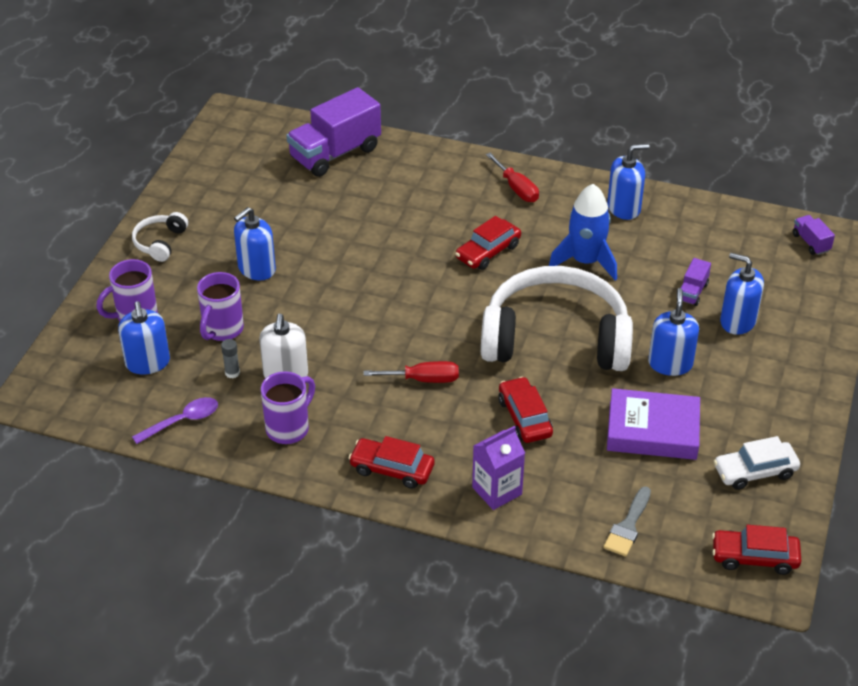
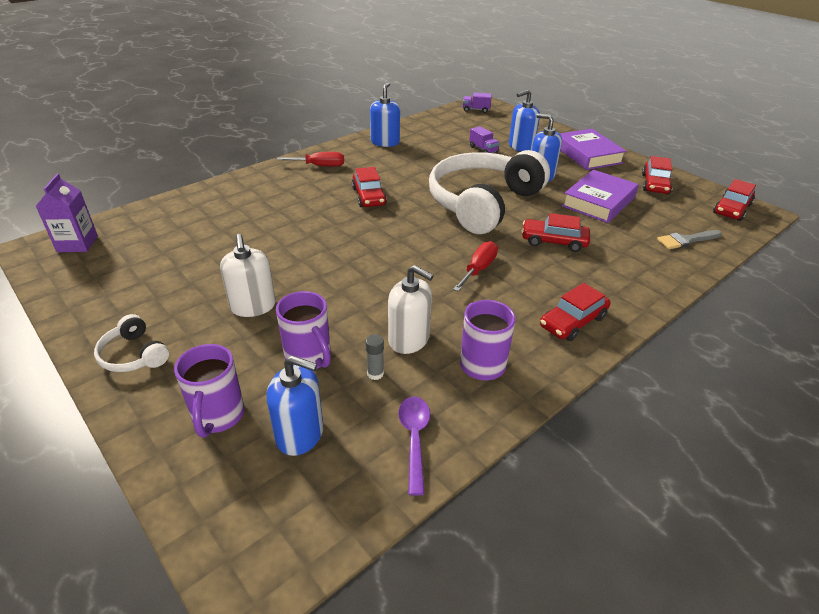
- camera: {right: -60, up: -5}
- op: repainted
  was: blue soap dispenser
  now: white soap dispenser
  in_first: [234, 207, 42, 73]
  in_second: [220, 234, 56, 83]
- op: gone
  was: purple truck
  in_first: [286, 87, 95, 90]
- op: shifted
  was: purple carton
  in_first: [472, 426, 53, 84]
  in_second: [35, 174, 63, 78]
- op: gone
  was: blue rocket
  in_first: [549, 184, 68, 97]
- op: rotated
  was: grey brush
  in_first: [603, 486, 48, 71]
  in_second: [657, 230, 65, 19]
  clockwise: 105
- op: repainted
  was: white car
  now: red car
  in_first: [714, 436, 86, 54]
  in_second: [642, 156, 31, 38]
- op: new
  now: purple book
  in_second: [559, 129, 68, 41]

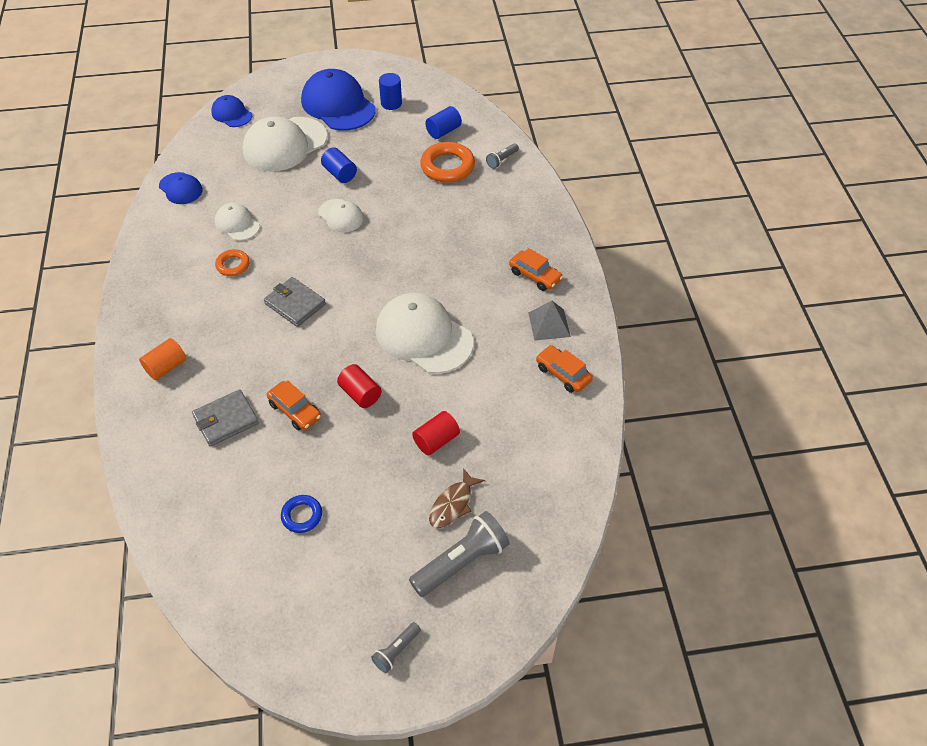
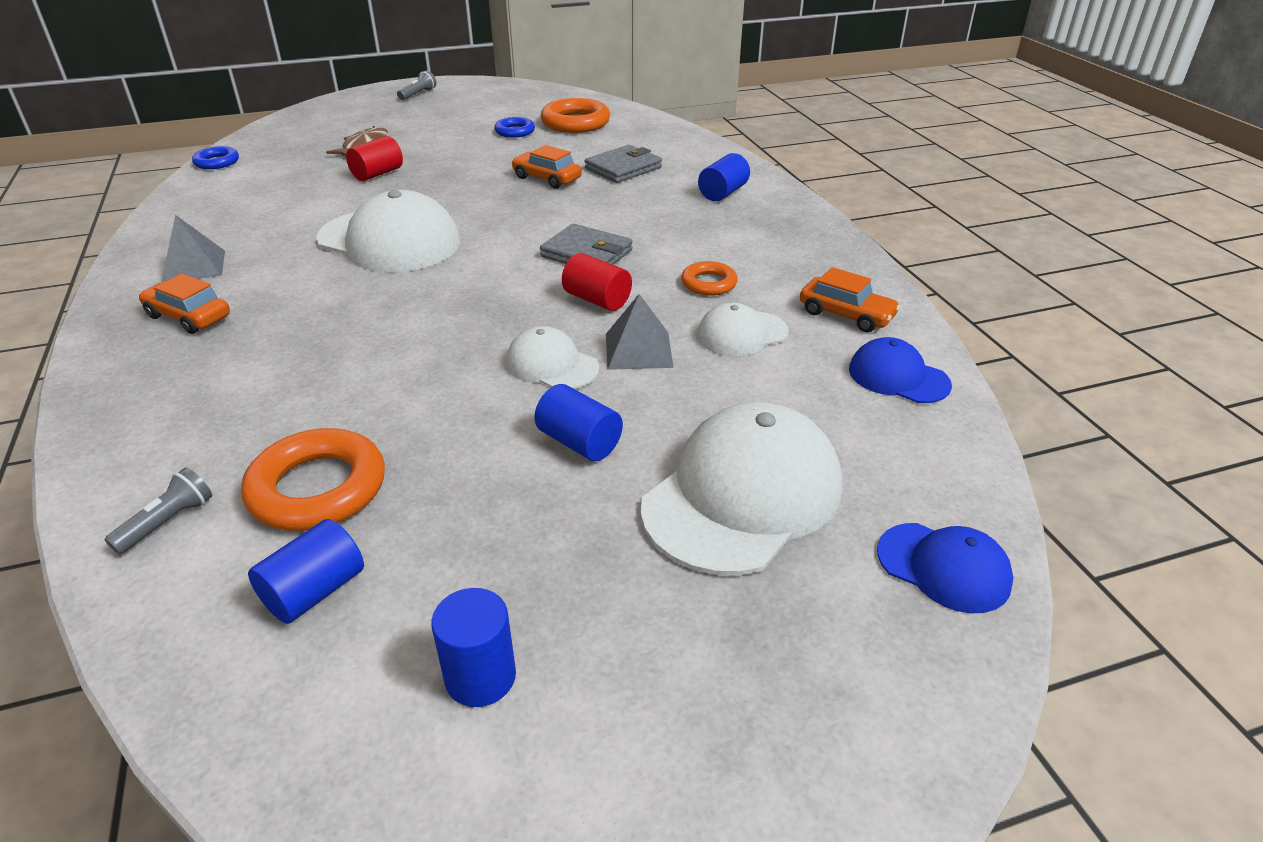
- camera: {right: 170, up: -15}
- op: repainted
  was: orange cylinder
  now: blue cylinder
  in_first: [139, 338, 47, 42]
  in_second: [698, 153, 52, 48]
- op: rotated
  was: white cap
  in_first: [215, 203, 45, 38]
  in_second: [697, 303, 92, 53]
  clockwise: 120
- op: gone
  was: blue cap
  in_first: [301, 69, 75, 62]
- op: shifted
  was: red cylinder
  in_first: [337, 364, 45, 44]
  in_second: [562, 253, 70, 58]
- op: gone
  was: grey flashlight
  in_first: [409, 511, 101, 86]
- op: shifted
  was: orange car
  in_first: [536, 345, 57, 48]
  in_second: [800, 267, 100, 65]
- op: new
  now: blue ring
  in_second: [192, 146, 47, 23]
- op: new
  now: orange ring
  in_second: [541, 98, 69, 35]
- op: new
  now: grey pyramid
  in_second: [606, 294, 68, 76]

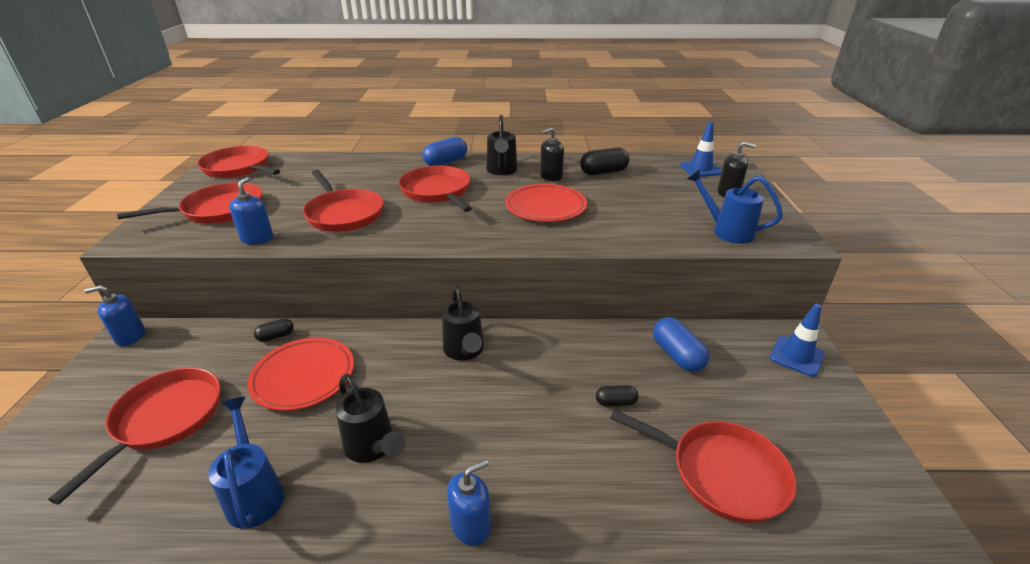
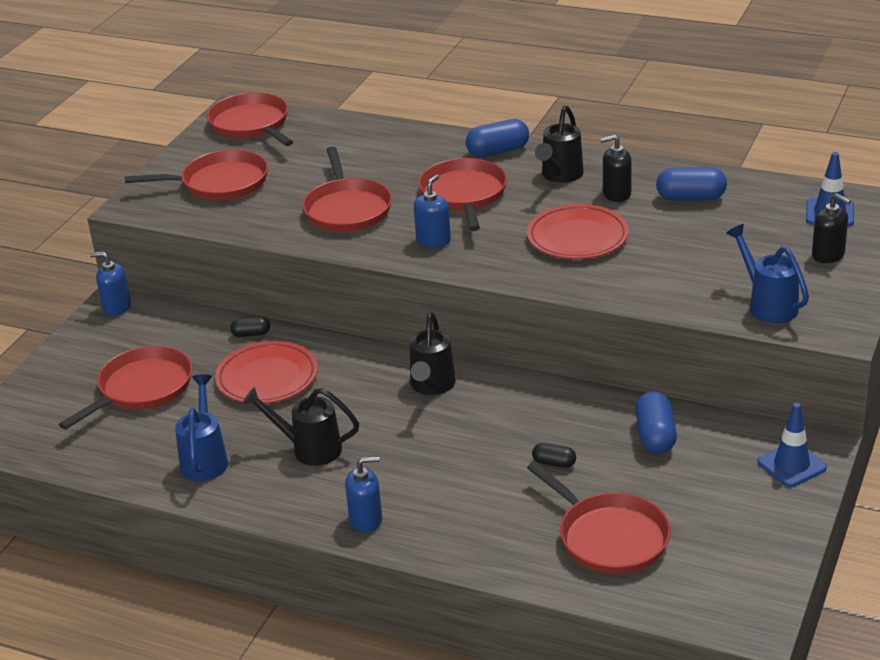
- camera: {right: 25, up: 0}
- op: shifted
  was: blue soap dispenser
  in_first: [229, 177, 44, 68]
  in_second: [414, 175, 37, 73]
- op: rotated
  was: black watering can
  in_first: [336, 374, 69, 89]
  in_second: [243, 387, 116, 79]
  clockwise: 120
- op: repainted
  was: black capsule
  now: blue capsule
  in_first: [580, 147, 49, 28]
  in_second: [656, 167, 71, 34]

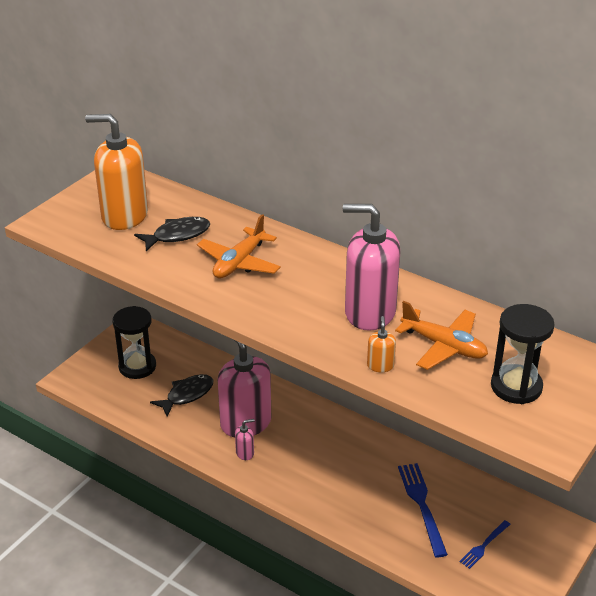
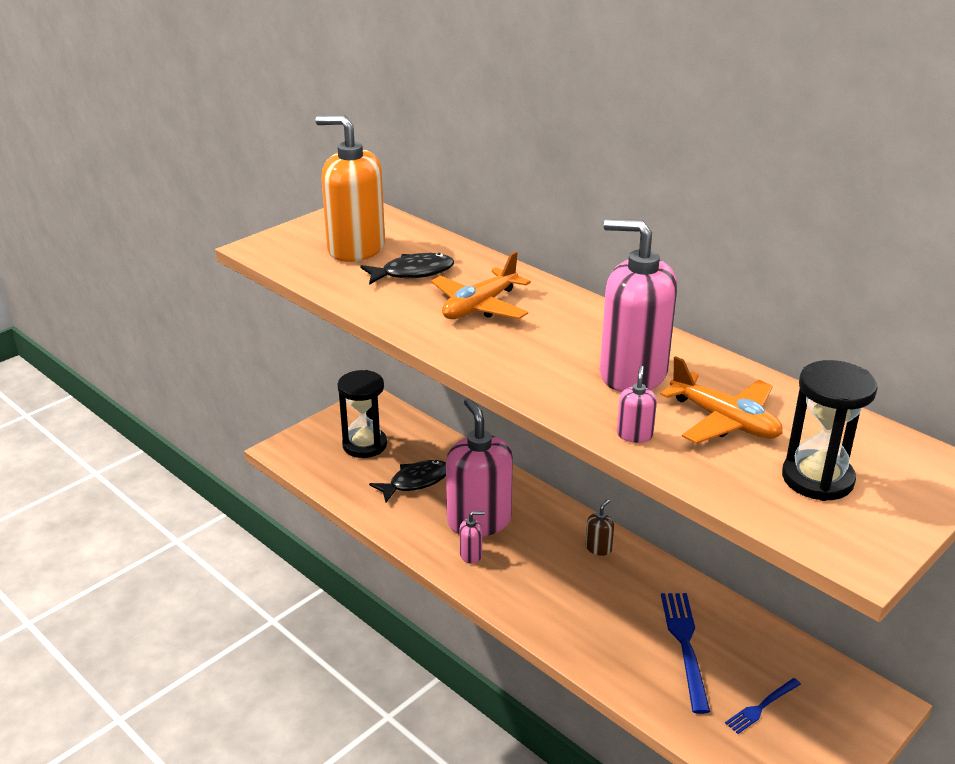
- camera: {right: 10, up: -5}
- op: repainted
  was: orange soap dispenser
  now: pink soap dispenser
  in_first: [367, 316, 29, 56]
  in_second: [617, 366, 40, 77]
- op: new
  now: brown soap dispenser
  in_second: [586, 499, 28, 57]

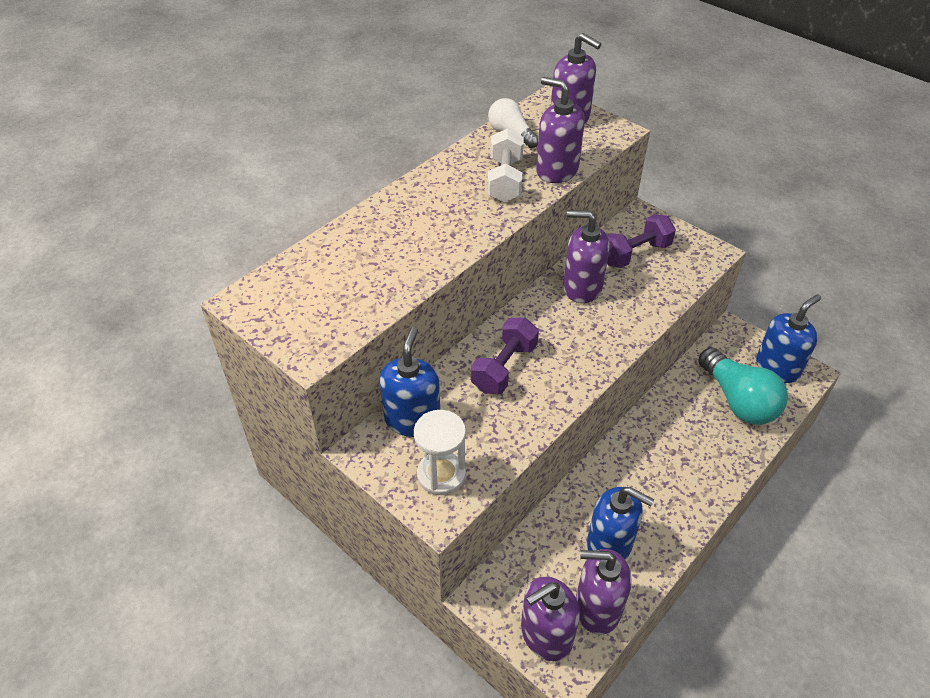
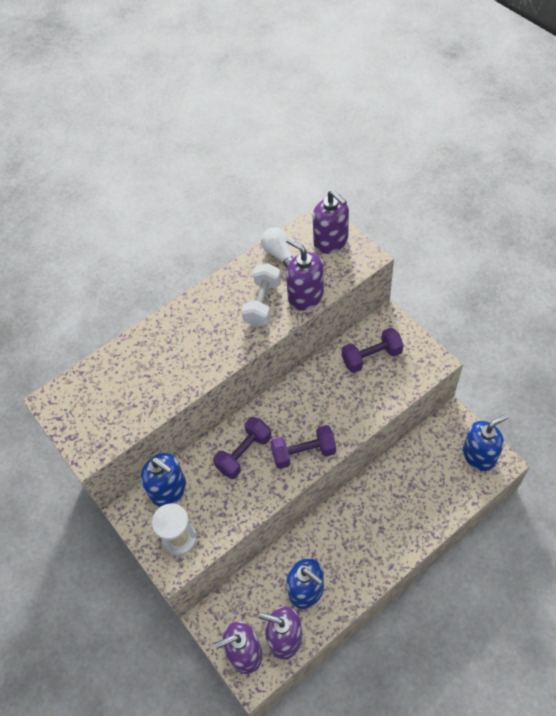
- camera: {right: 15, up: 10}
- op: rotated
  was: blue soap dispenser
  in_first: [379, 327, 61, 110]
  in_second: [141, 453, 45, 54]
  clockwise: 105
- op: gone
  was: purple soap dispenser
  in_first: [563, 210, 47, 93]
- op: gone
  was: turquoise light bulb
  in_first: [698, 347, 90, 78]
- op: new
  now: purple dumbbell
  in_second: [270, 425, 66, 44]

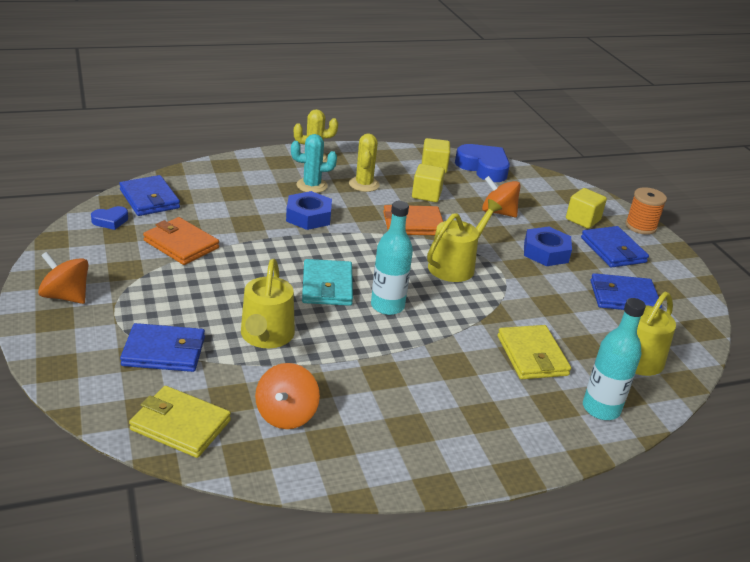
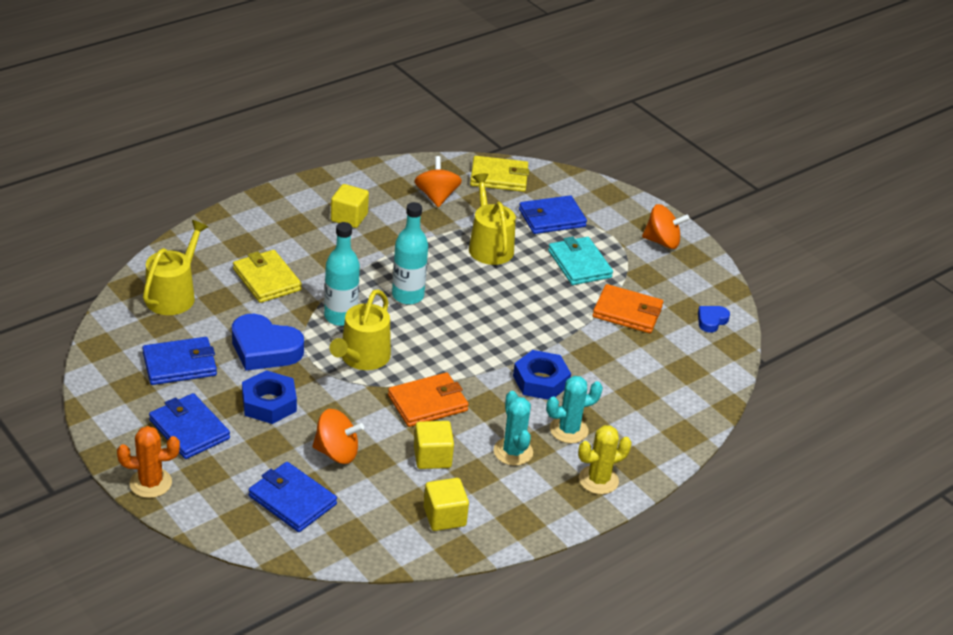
- camera: {right: 160, up: 5}
- op: shifted
  was: blue wallet
  in_first: [119, 175, 61, 41]
  in_second: [249, 462, 88, 70]
- op: shifted
  was: turquoise wallet
  in_first: [302, 259, 51, 47]
  in_second: [548, 237, 65, 48]
- op: repainted
  was: yellow cactus
  now: turquoise cactus
  in_first: [349, 134, 31, 58]
  in_second: [494, 391, 39, 75]
- op: shifted
  was: blue heart
  in_first: [455, 144, 55, 38]
  in_second: [232, 314, 72, 57]
- op: shifted
  was: yellow cube
  in_first: [566, 188, 41, 41]
  in_second: [331, 184, 38, 44]
- op: shifted
  was: turquoise bottle
  in_first: [583, 298, 63, 122]
  in_second: [324, 222, 36, 104]
- op: swapped
  was: orange spool
  now: orange cactus
  in_first: [625, 187, 42, 48]
  in_second: [117, 426, 63, 72]

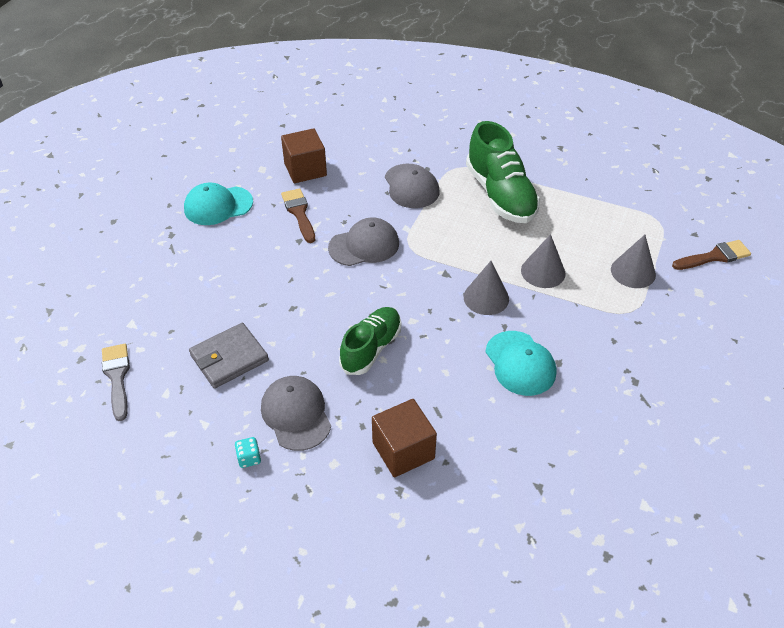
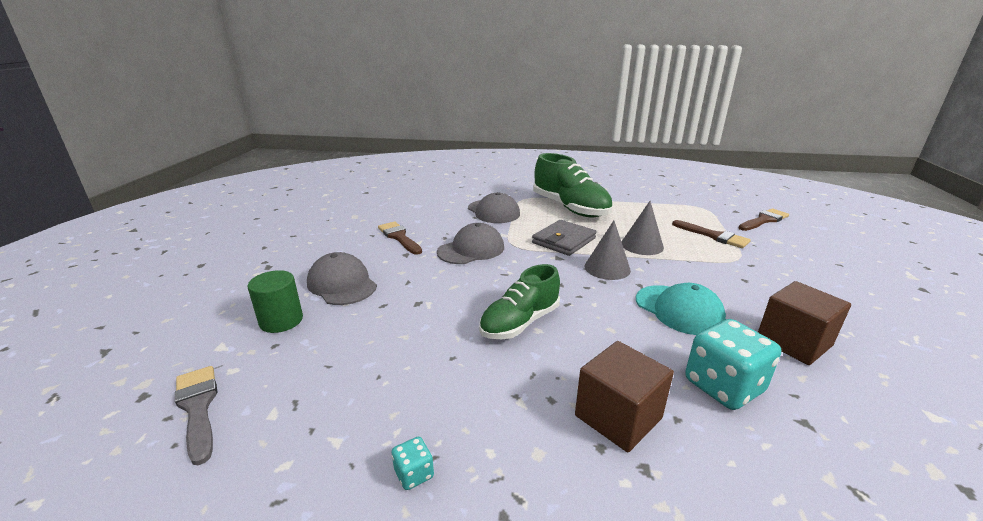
- camera: {right: -15, up: -20}
- op: gone
  was: turquoise cap
  in_first: [184, 183, 69, 42]
- op: shifted
  was: grey wallet
  in_first: [189, 323, 80, 66]
  in_second: [532, 220, 65, 36]
- op: shifted
  was: grey cap
  in_first: [261, 376, 70, 75]
  in_second: [307, 252, 70, 53]
- op: shifted
  was: brown cube
  in_first: [281, 128, 46, 55]
  in_second: [758, 281, 93, 84]
- op: rotated
  was: green shoe
  in_first: [339, 307, 62, 68]
  in_second: [479, 264, 81, 75]
  clockwise: -150
- op: swapped
  was: grey cone
  now: brown brush
  in_first: [611, 235, 45, 53]
  in_second: [672, 220, 79, 28]
- op: new
  now: green cylinder
  in_second: [248, 270, 55, 63]
- op: new
  now: turquoise dice
  in_second: [685, 319, 96, 91]

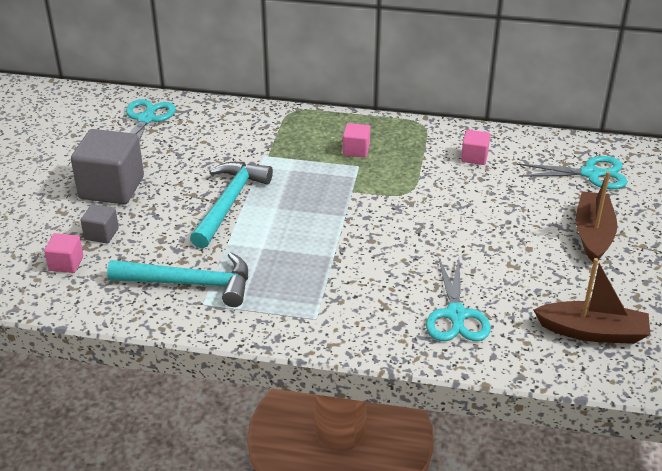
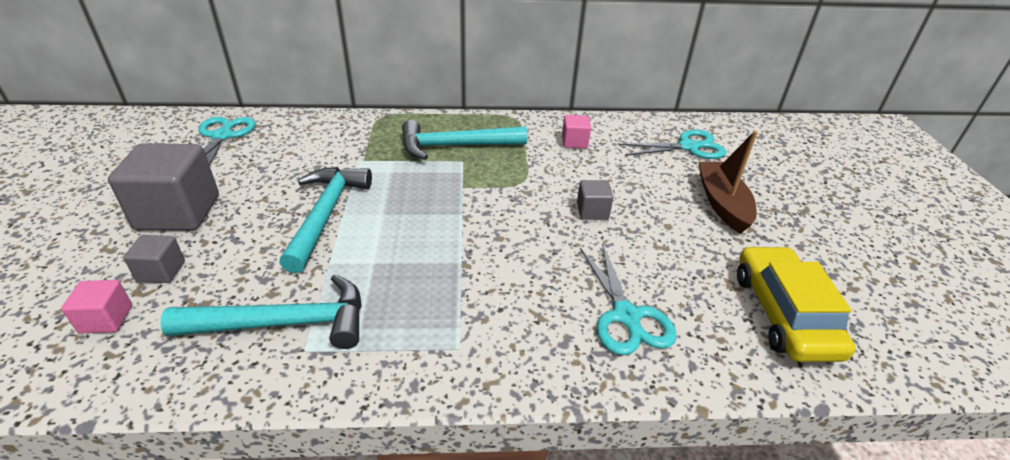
- camera: {right: -15, up: 0}
- op: swapped
  was: pink cube
  now: turquoise hammer
  in_first: [343, 123, 27, 34]
  in_second: [402, 120, 125, 40]
- op: swapped
  was: brown boat
  now: yellow car
  in_first: [533, 258, 117, 86]
  in_second: [737, 246, 119, 116]
- op: new
  now: grey cube
  in_second: [577, 180, 37, 40]

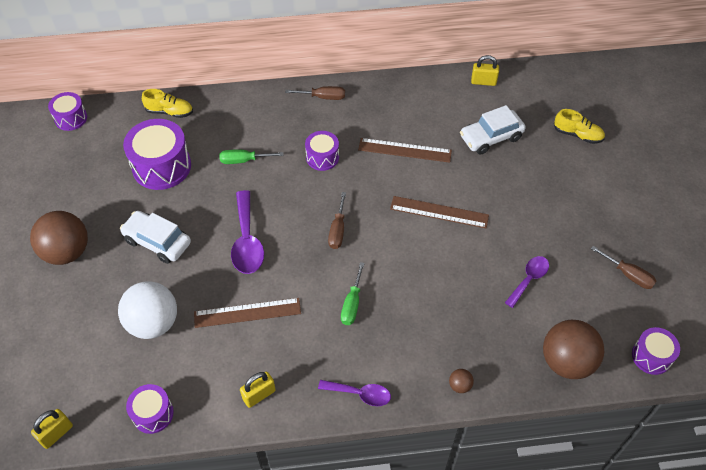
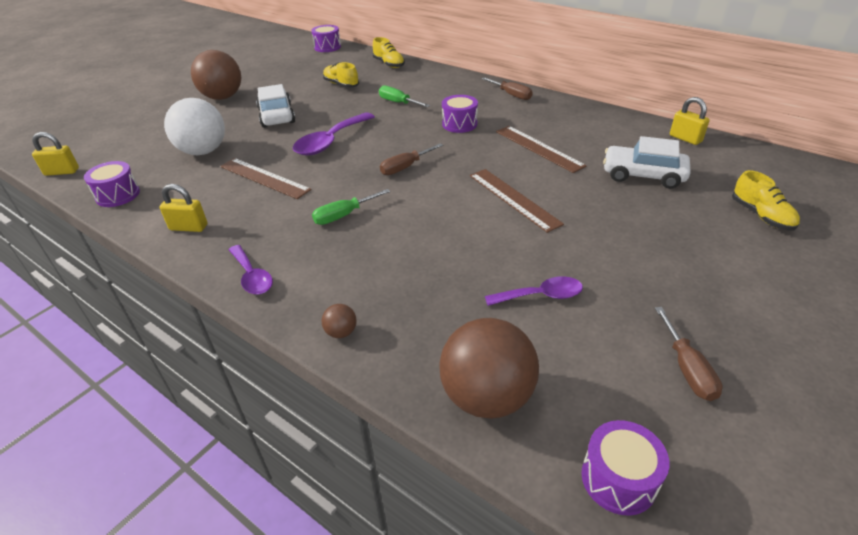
- camera: {right: 45, up: -15}
- op: swapped
  was: purple drum
  now: yellow shoe
  in_first: [123, 119, 68, 71]
  in_second: [323, 62, 36, 26]

